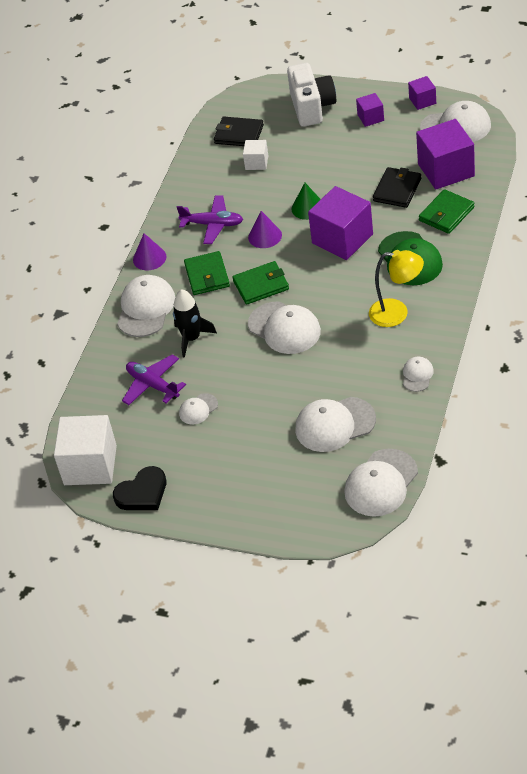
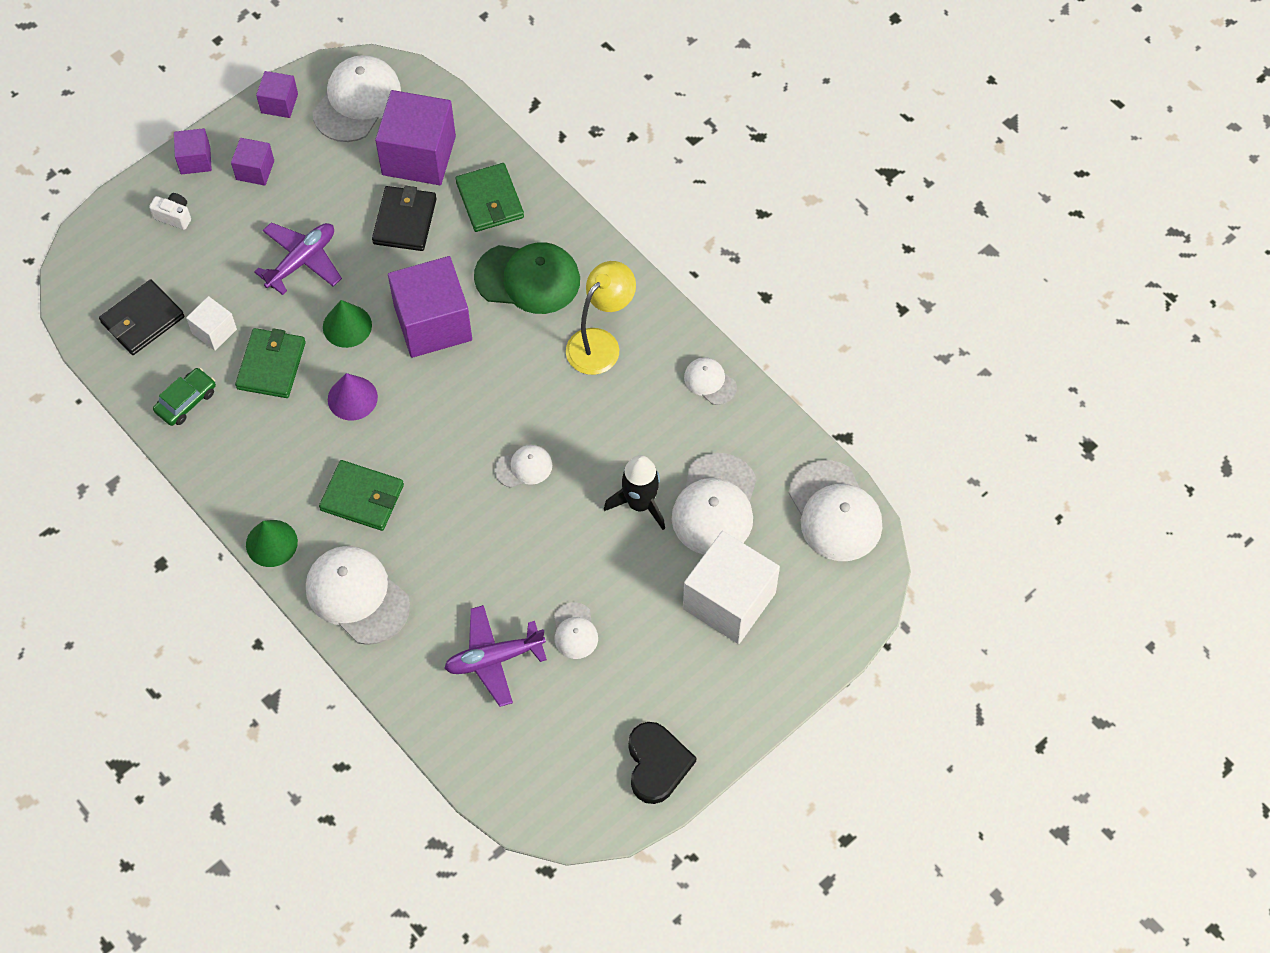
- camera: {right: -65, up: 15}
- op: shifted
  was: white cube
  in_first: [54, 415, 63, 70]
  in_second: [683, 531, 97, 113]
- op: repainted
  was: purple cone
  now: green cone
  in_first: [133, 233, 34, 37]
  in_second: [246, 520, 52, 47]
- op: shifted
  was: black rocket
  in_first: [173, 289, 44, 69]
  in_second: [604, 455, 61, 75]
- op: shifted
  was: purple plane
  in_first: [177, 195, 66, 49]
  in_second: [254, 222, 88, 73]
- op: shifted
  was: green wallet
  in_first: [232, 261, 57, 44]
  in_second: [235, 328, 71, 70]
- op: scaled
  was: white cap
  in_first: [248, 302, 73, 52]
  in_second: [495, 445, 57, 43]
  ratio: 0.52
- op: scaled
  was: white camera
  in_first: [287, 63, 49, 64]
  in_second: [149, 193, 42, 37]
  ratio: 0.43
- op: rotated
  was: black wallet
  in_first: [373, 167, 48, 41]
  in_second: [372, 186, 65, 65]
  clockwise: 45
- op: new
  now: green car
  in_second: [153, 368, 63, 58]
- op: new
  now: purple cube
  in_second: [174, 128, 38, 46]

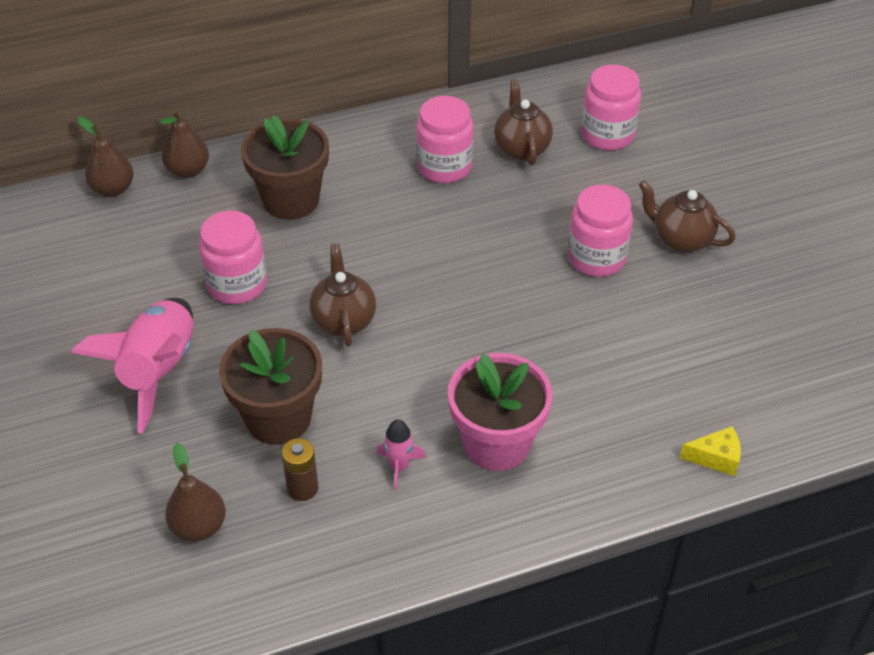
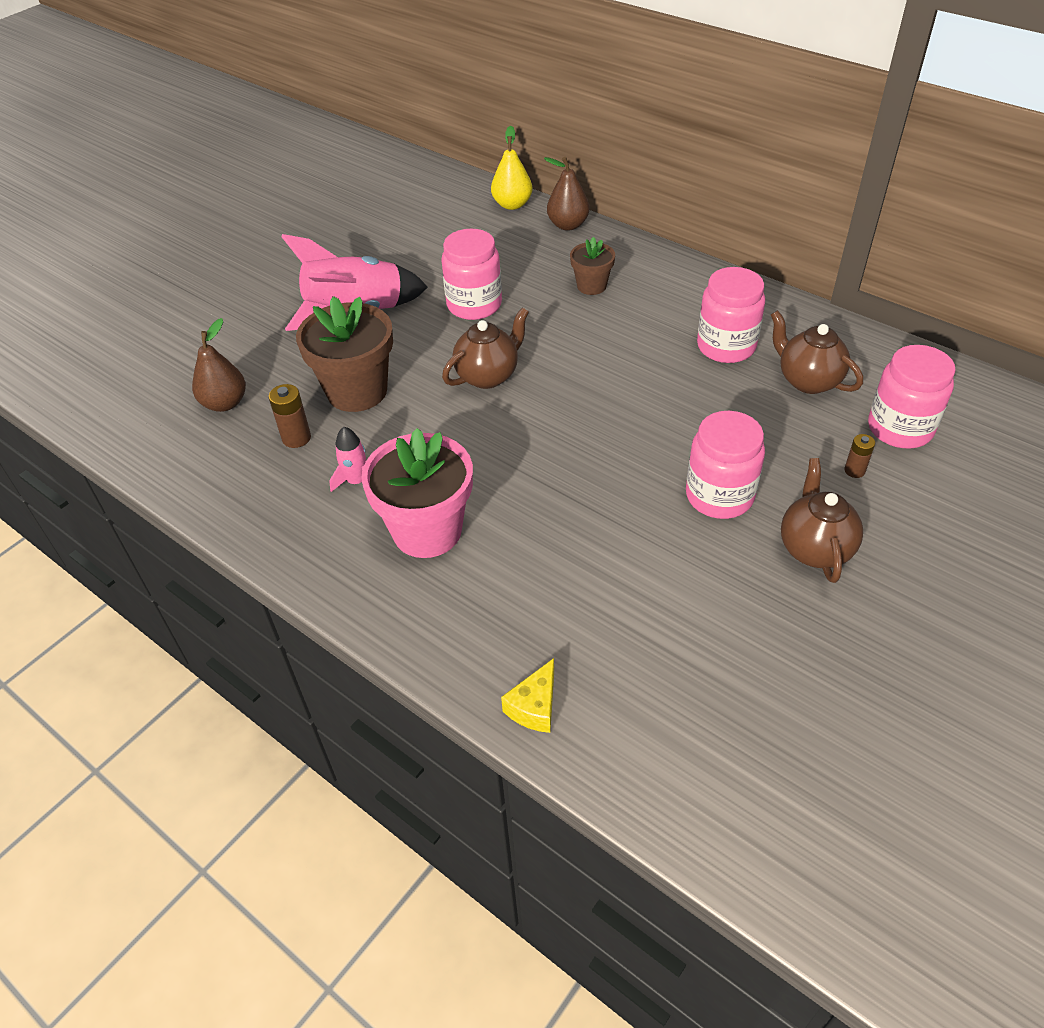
- camera: {right: 60, up: 0}
- op: repainted
  was: brown pear
  now: yellow pear
  in_first: [78, 117, 56, 80]
  in_second: [491, 125, 41, 85]
- op: scaled
  was: brown flower pot
  in_first: [241, 115, 88, 105]
  in_second: [570, 237, 45, 58]
  ratio: 0.54
- op: rotated
  was: brown teapot
  in_first: [494, 79, 59, 86]
  in_second: [771, 310, 92, 84]
  clockwise: -90
- op: rotated
  was: yellow cheese
  in_first: [680, 426, 61, 50]
  in_second: [501, 658, 53, 75]
  clockwise: 60
- op: new
  now: brown battery
  in_second: [844, 434, 31, 44]

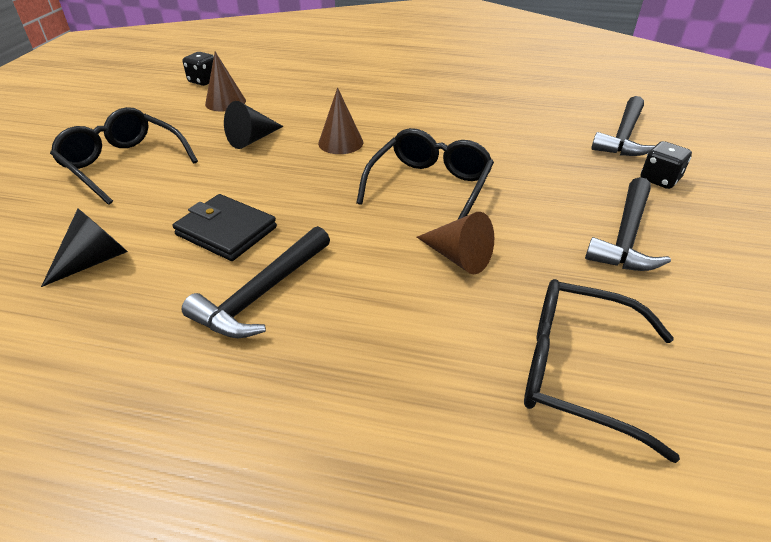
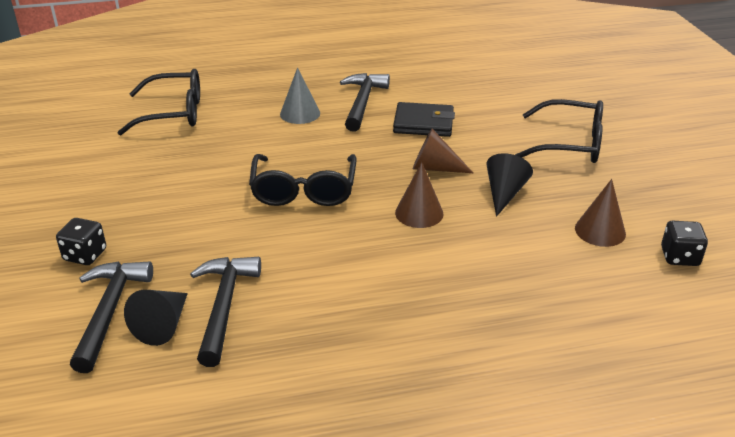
- camera: {right: 155, up: -5}
- op: shifted
  was: black cone
  in_first: [41, 209, 87, 78]
  in_second: [124, 290, 64, 56]
- op: shifted
  was: brown cone
  in_first: [417, 212, 77, 62]
  in_second: [413, 129, 60, 44]
- op: shifted
  was: black hammer
  in_first: [585, 177, 86, 94]
  in_second: [190, 257, 71, 110]
- op: new
  now: grey cone
  in_second: [280, 67, 40, 57]

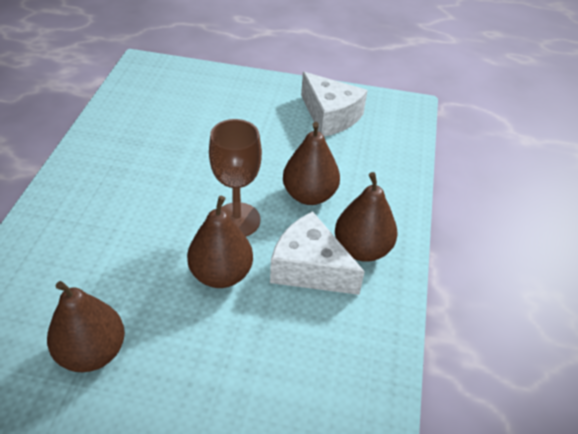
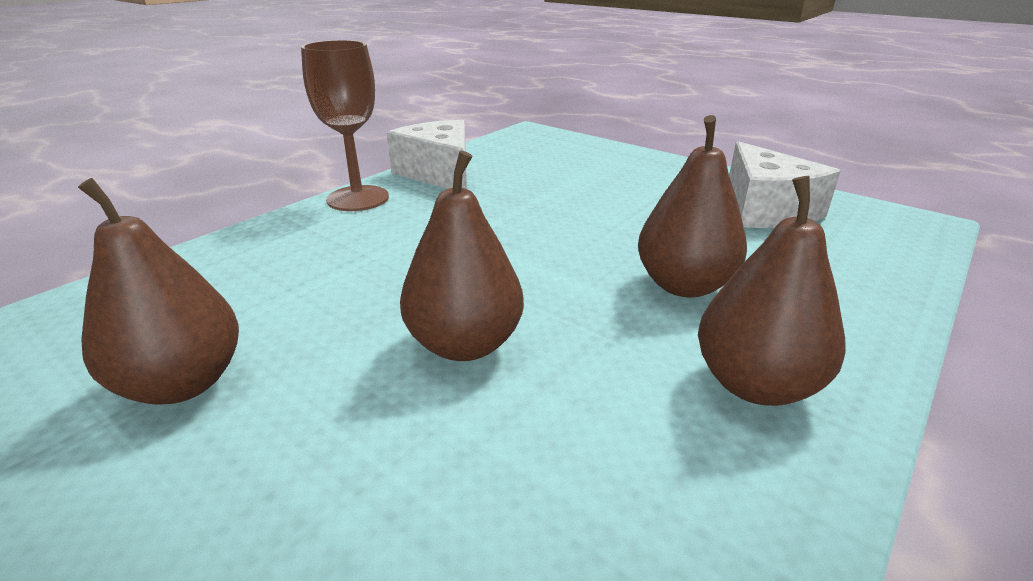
- camera: {right: 30, up: -15}
- op: shifted
  was: brown goblet
  in_first: [209, 119, 53, 118]
  in_second: [301, 40, 88, 171]
- op: shifted
  was: white cheese
  in_first: [270, 211, 95, 84]
  in_second: [387, 119, 80, 70]

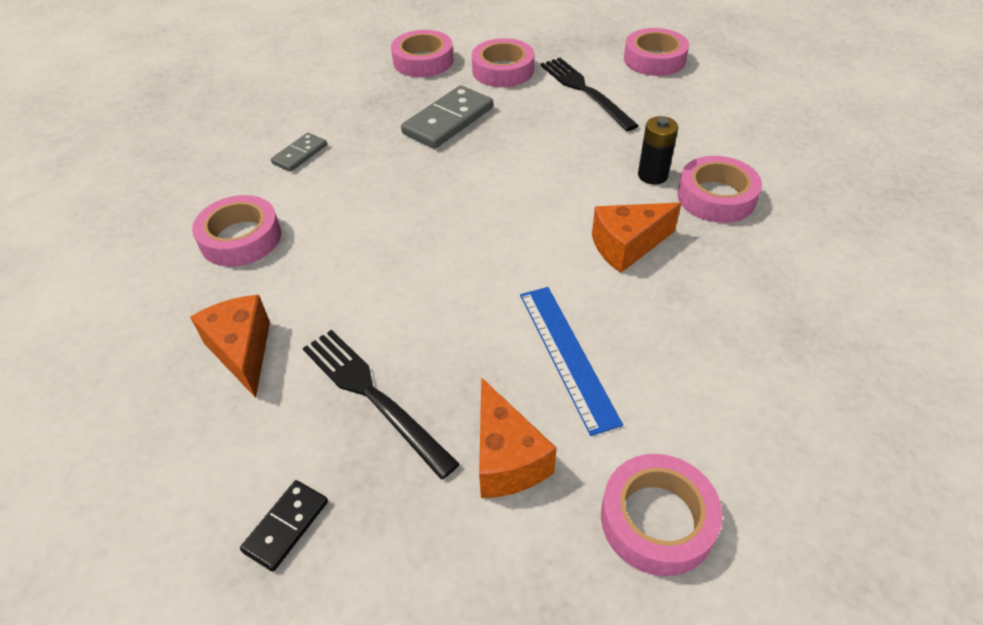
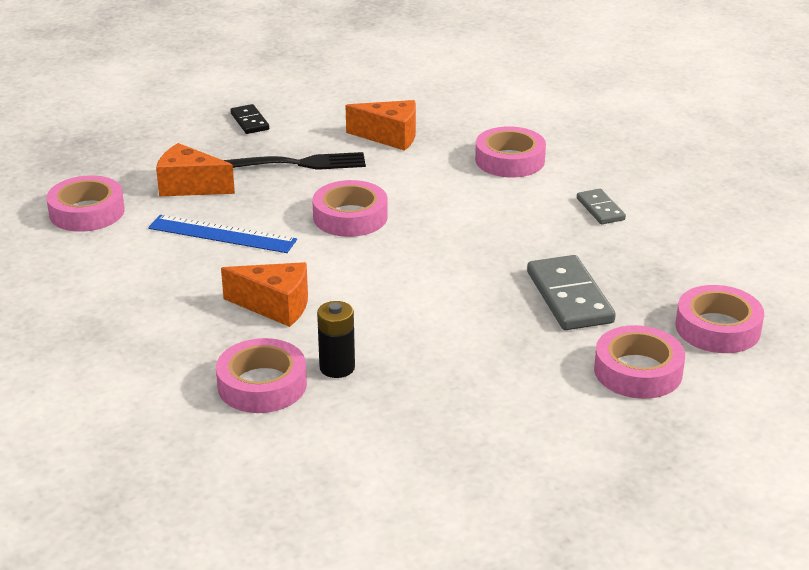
- camera: {right: 125, up: -15}
- op: gone
  was: black fork
  in_first: [540, 58, 99, 73]
- op: rotated
  was: orange cheese
  in_first: [592, 202, 89, 71]
  in_second: [221, 262, 87, 65]
  clockwise: 90
- op: shifted
  was: pink tape
  in_first: [624, 28, 65, 48]
  in_second: [312, 180, 76, 57]

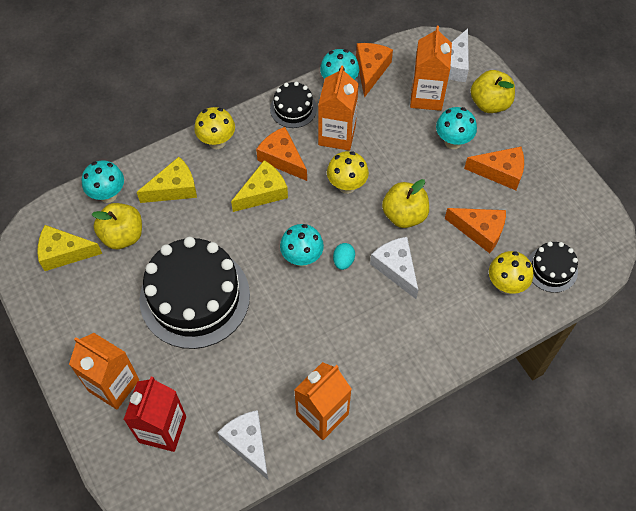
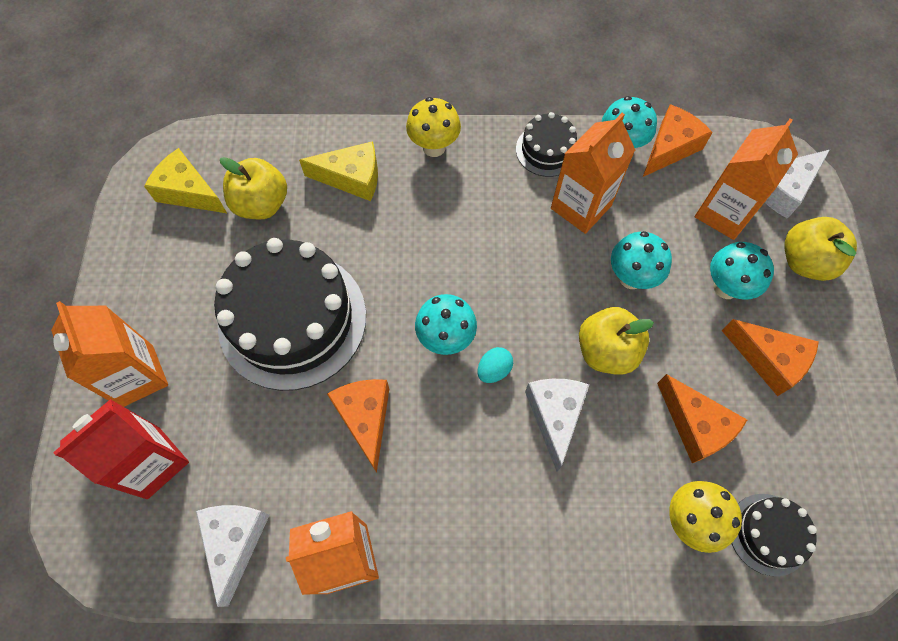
- camera: {right: 30, up: 5}
- op: shifted
  was: turquoise mushroom
  in_first: [82, 161, 42, 42]
  in_second: [611, 231, 61, 58]
- op: gone
  was: yellow cheese
  in_first: [231, 160, 57, 52]
- op: shifted
  was: orange cheese
  in_first: [256, 127, 51, 54]
  in_second: [327, 379, 62, 94]
- op: gone
  was: yellow mushroom
  in_first: [327, 151, 42, 43]

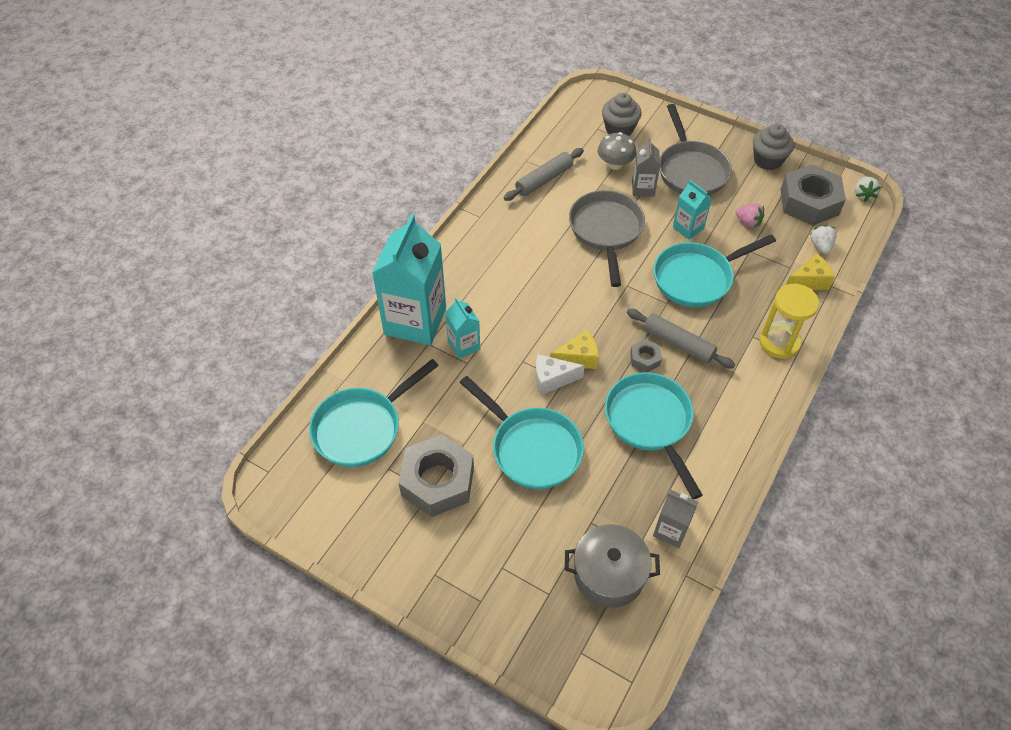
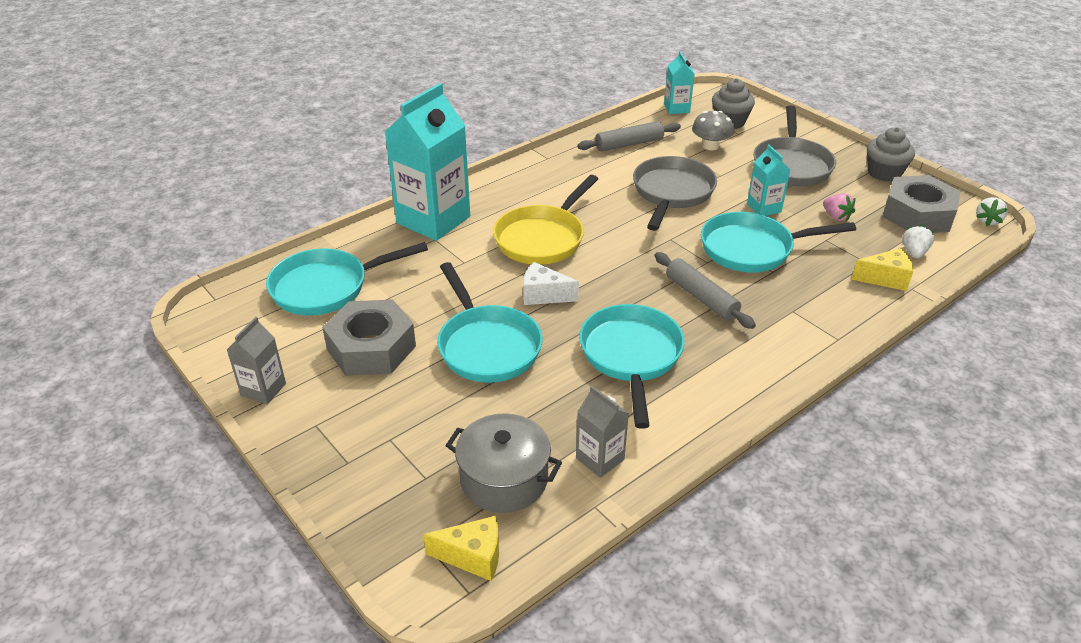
- camera: {right: 20, up: -15}
- op: shifted
  was: turquoise carton
  in_first: [445, 297, 35, 62]
  in_second: [664, 51, 31, 63]
- op: shifted
  was: yellow cheese
  in_first: [550, 330, 49, 39]
  in_second: [423, 516, 76, 65]
- op: gone
  was: grey nut
  in_first: [630, 339, 32, 33]
- op: shifted
  was: grey carton
  in_first: [632, 139, 28, 58]
  in_second: [227, 317, 59, 87]
- op: gone
  was: yellow hourglass
  in_first: [759, 284, 60, 75]
- op: new
  now: yellow pan
  in_second: [493, 175, 105, 90]

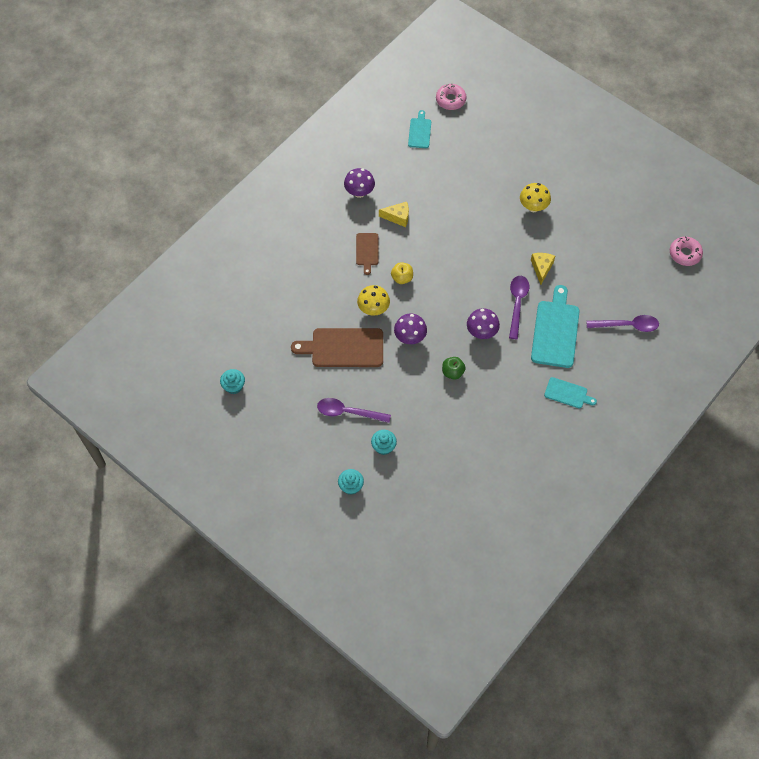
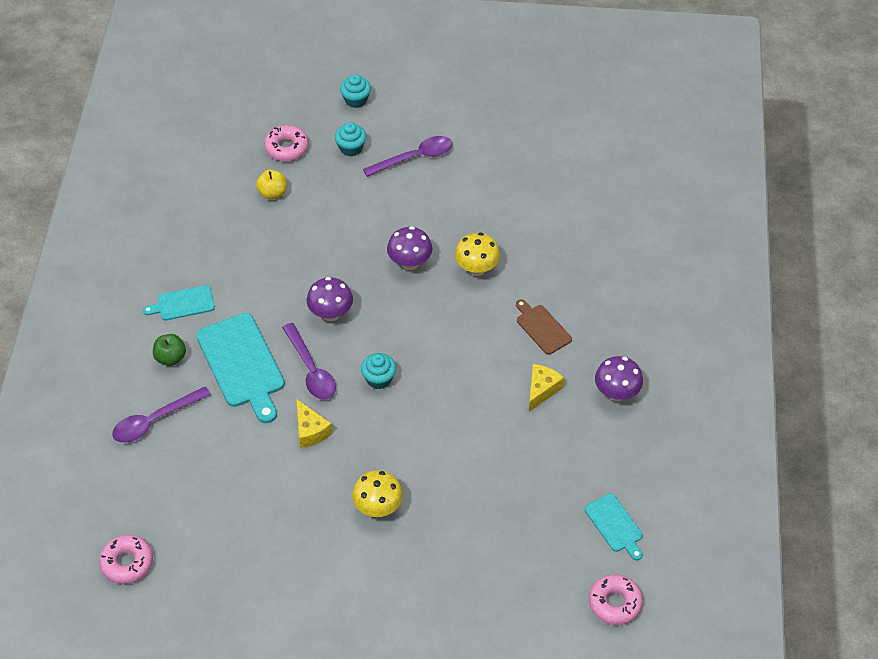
- camera: {right: 145, up: -10}
- op: shifted
  was: turquoise cupcake
  in_first: [220, 369, 25, 25]
  in_second: [361, 353, 35, 36]
- op: gone
  was: brown cutting board
  in_first: [291, 328, 92, 39]
- op: rotated
  was: yellow cheese
  in_first: [379, 202, 30, 25]
  in_second: [529, 364, 35, 48]
  clockwise: 150
- op: shifted
  was: yellow apple
  in_first: [391, 262, 22, 22]
  in_second: [256, 170, 31, 29]
- op: shifted
  was: green apple
  in_first: [442, 357, 24, 23]
  in_second: [153, 334, 33, 32]
- op: new
  now: pink donut
  in_second: [264, 125, 45, 36]

